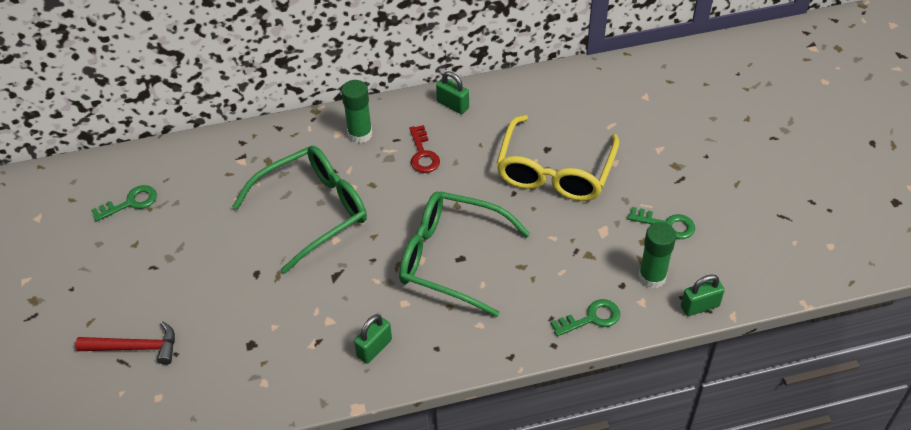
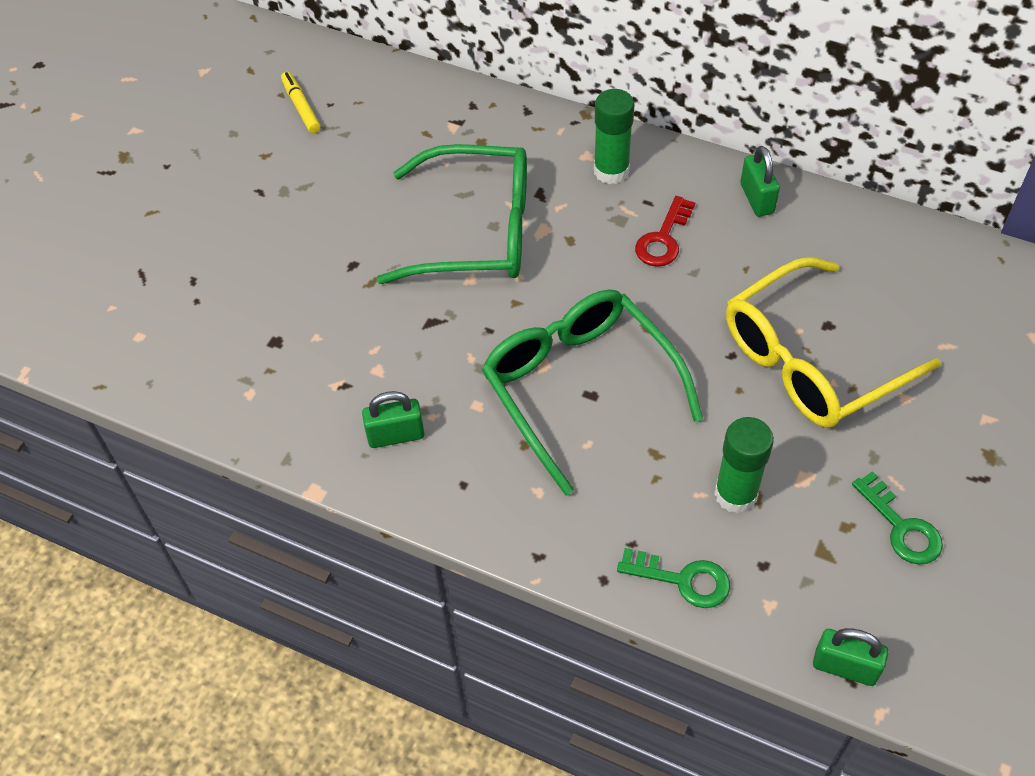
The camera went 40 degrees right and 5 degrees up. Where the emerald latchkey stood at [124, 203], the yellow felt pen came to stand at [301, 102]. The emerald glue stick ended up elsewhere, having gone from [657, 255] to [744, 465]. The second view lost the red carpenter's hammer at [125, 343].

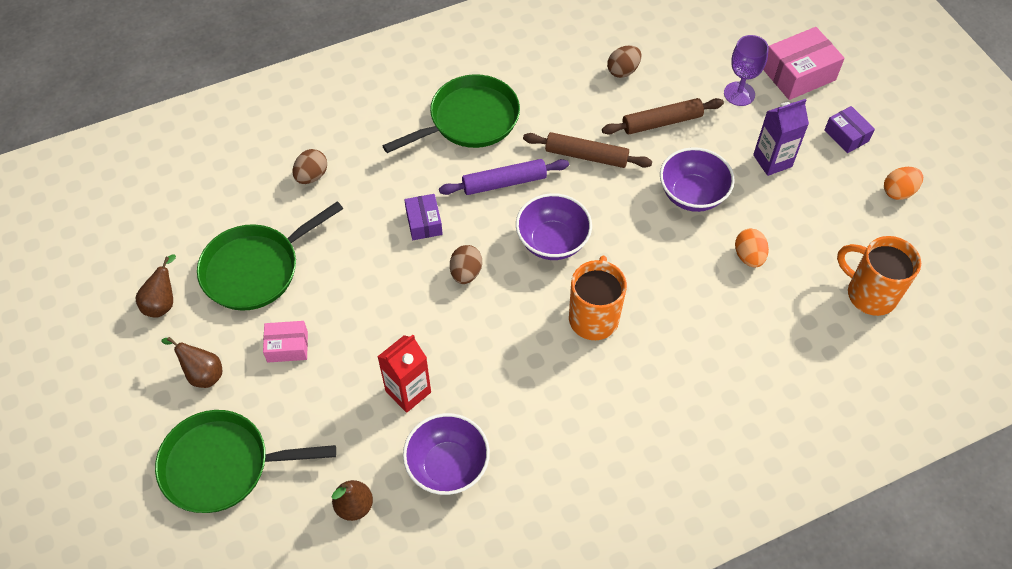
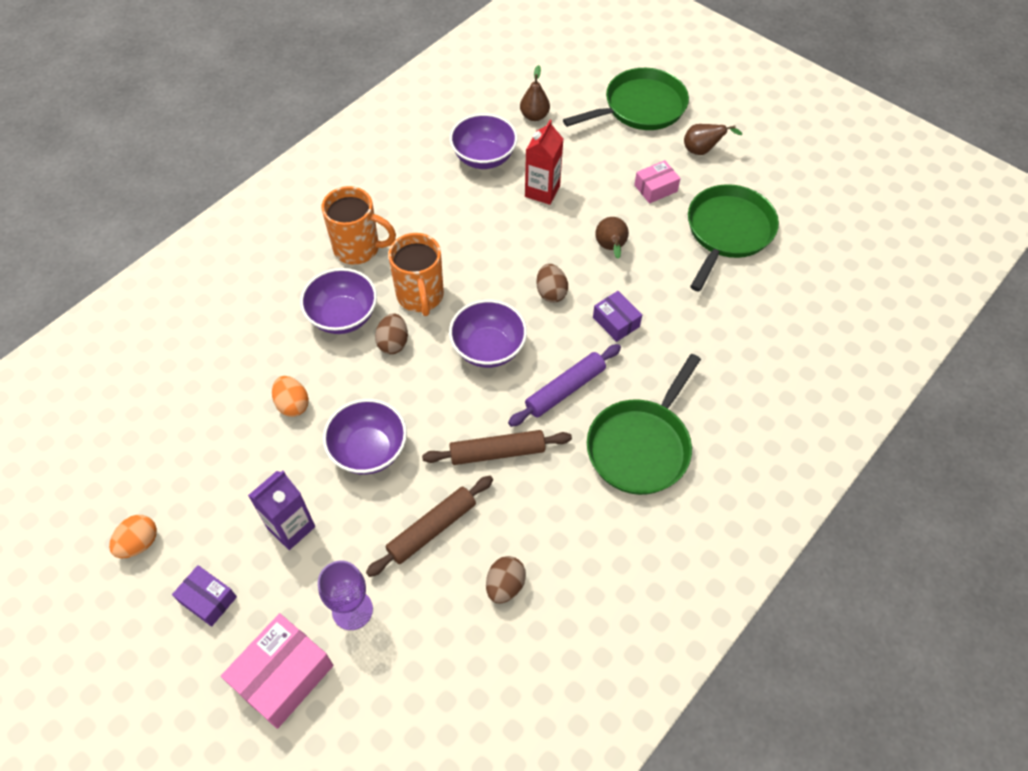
The camera went 155 degrees right and 0 degrees up. The second view gained the violet deep dish at [338, 301]. The bright orange mug ended up elsewhere, having gone from [879, 276] to [359, 225]. The brown egg ended up elsewhere, having gone from [309, 166] to [391, 333]. The brown pear ended up elsewhere, having gone from [155, 286] to [612, 238].

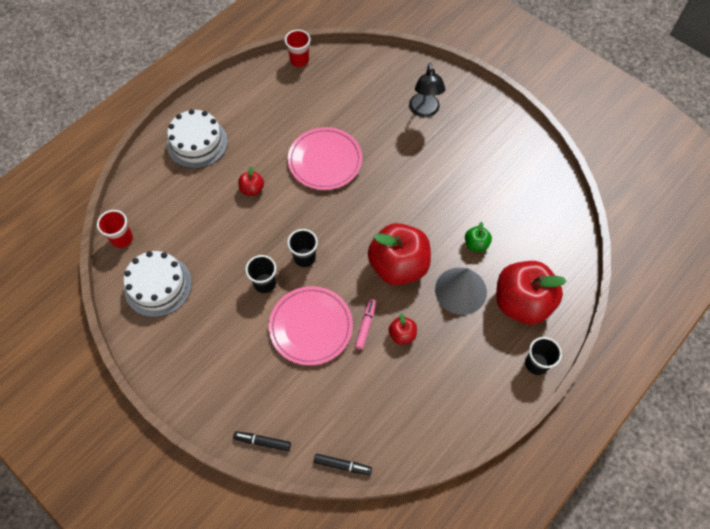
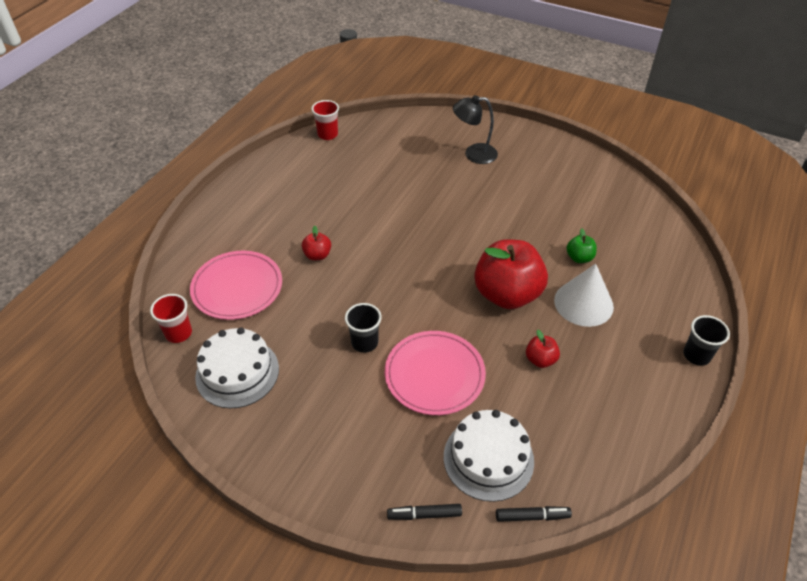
The camera went 15 degrees left and 15 degrees down. The rose-pink dinner plate ended up elsewhere, having gone from [325, 158] to [236, 285]. The white cake ended up elsewhere, having gone from [197, 139] to [489, 456]. The black lamp at [427, 90] ended up facing another way, 105 degrees clockwise from before. What was the ash-grey solid cone at [461, 291] turned into the white solid cone at [584, 295]. The second view lost the black beaker at [302, 248]. The second view lost the rose-pink felt pen at [365, 324]. The second view lost the red apple at [531, 293].

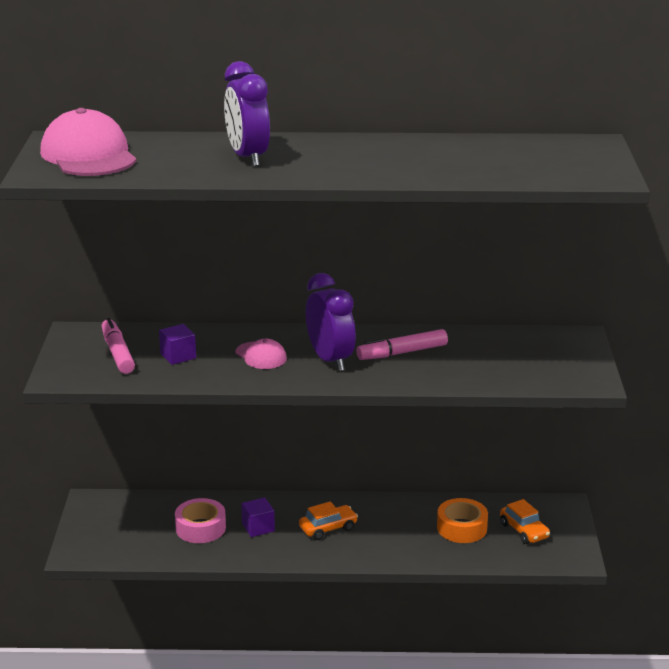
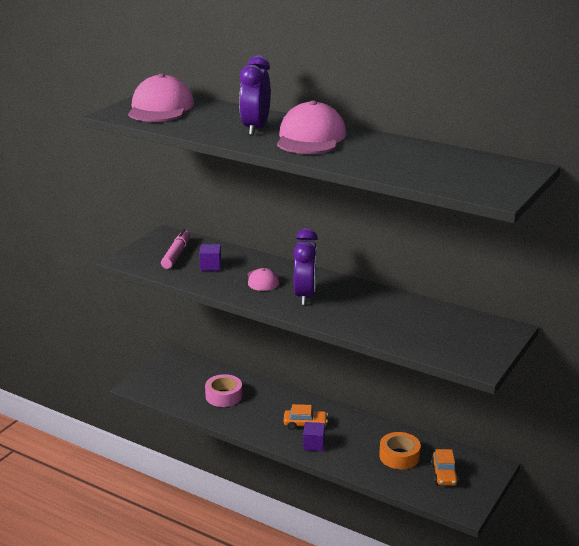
The camera went 30 degrees right and 0 degrees up. The second view gained the rose-pink baseball cap at [311, 127]. The violet cube ended up elsewhere, having gone from [258, 517] to [314, 436]. The second view lost the rose-pink felt pen at [402, 344].

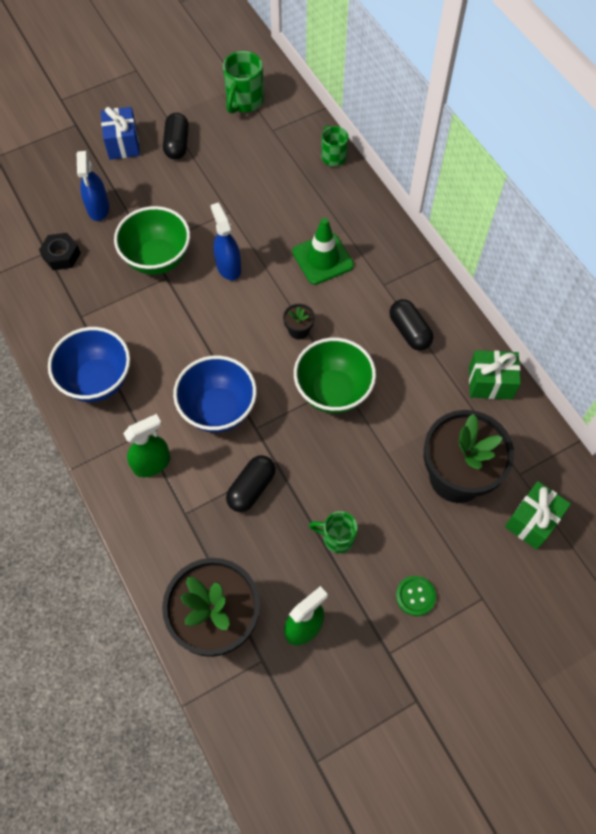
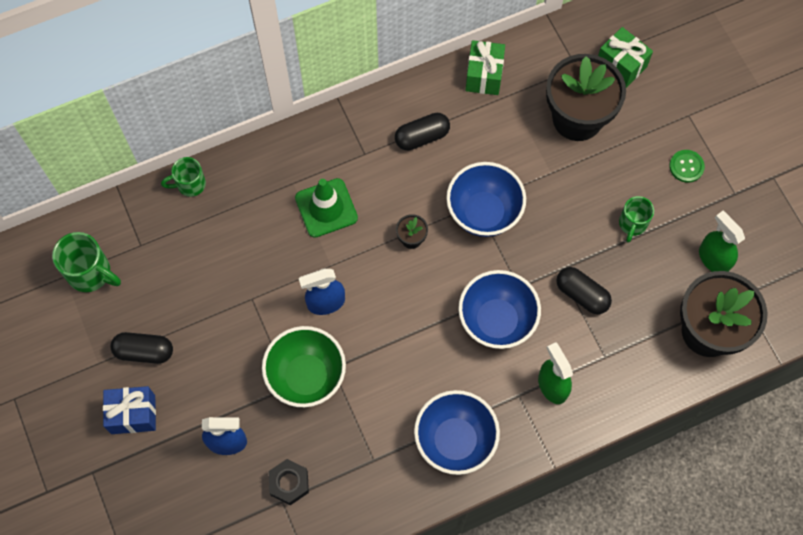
The camera went 85 degrees left and 5 degrees up. What was the emerald deep dish at [335, 375] turned into the blue deep dish at [486, 199].

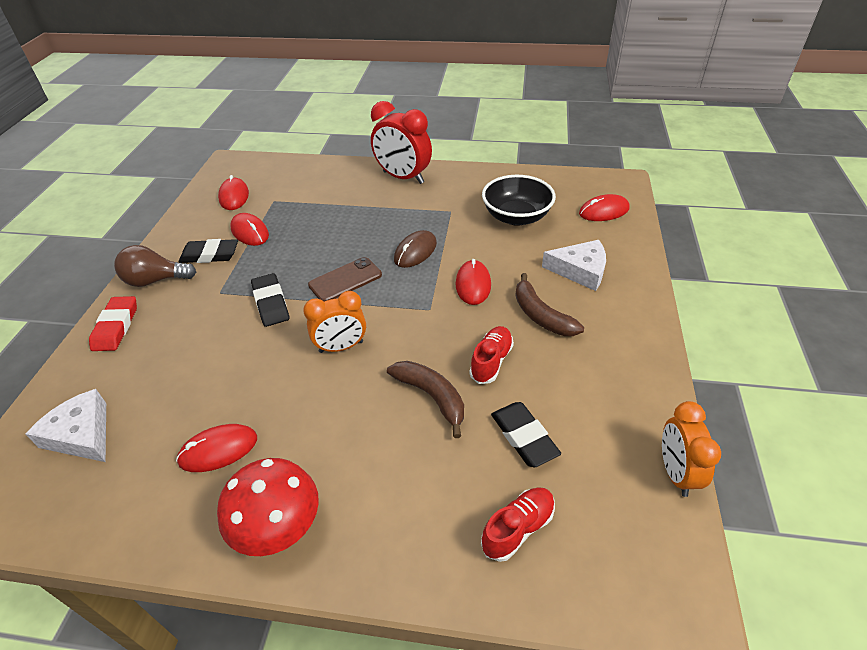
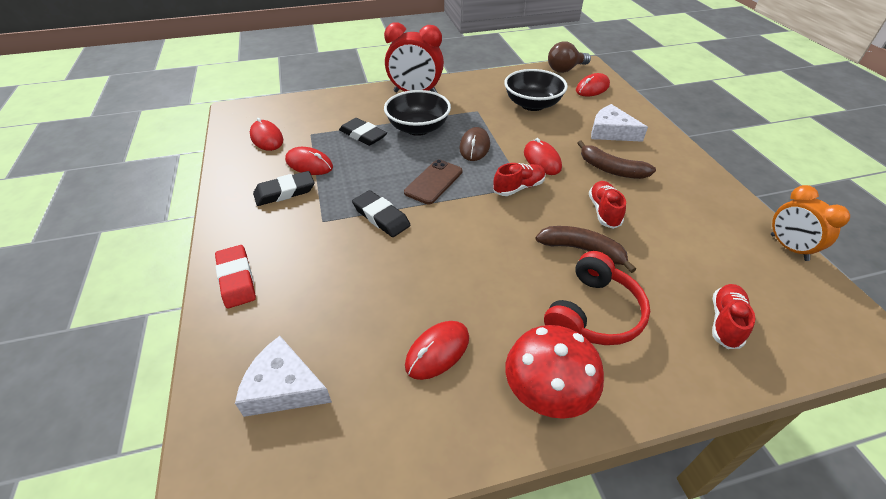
The camera went 25 degrees left and 0 degrees up. The black pencil eraser ended up elsewhere, having gone from [526, 434] to [363, 132]. The second view gained the black deep dish at [417, 113]. The second view gained the red shoe at [519, 179]. The second view gained the red headset at [597, 298]. The brown light bulb ended up elsewhere, having gone from [155, 266] to [569, 57]. The white piece of cheese at [574, 265] ended up facing another way, 135 degrees counterclockwise from before. The second view lost the bright orange bedside clock at [334, 322].

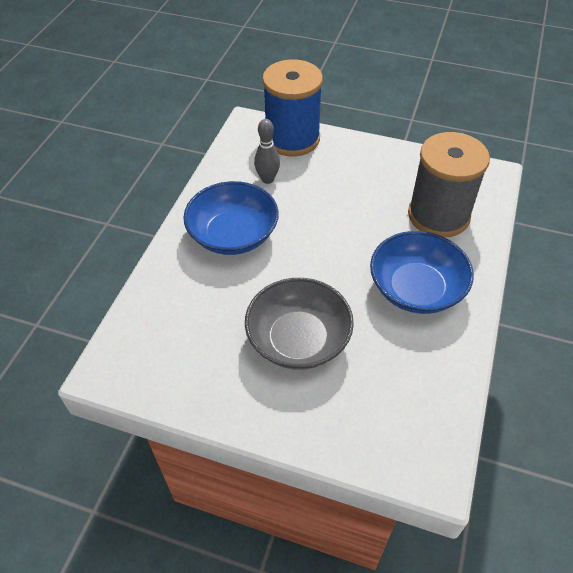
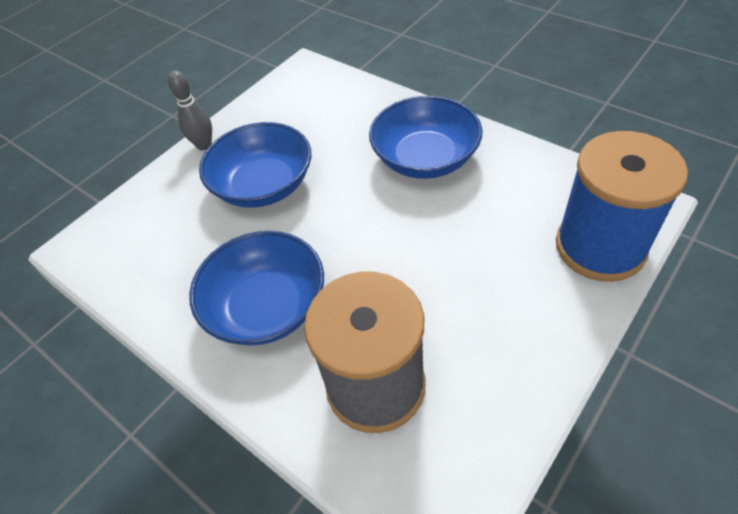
The camera went 115 degrees right and 0 degrees up. The ash-grey tenpin ended up elsewhere, having gone from [267, 151] to [190, 110]. What was the ash-grey deep dish at [299, 324] turned into the blue deep dish at [255, 165].

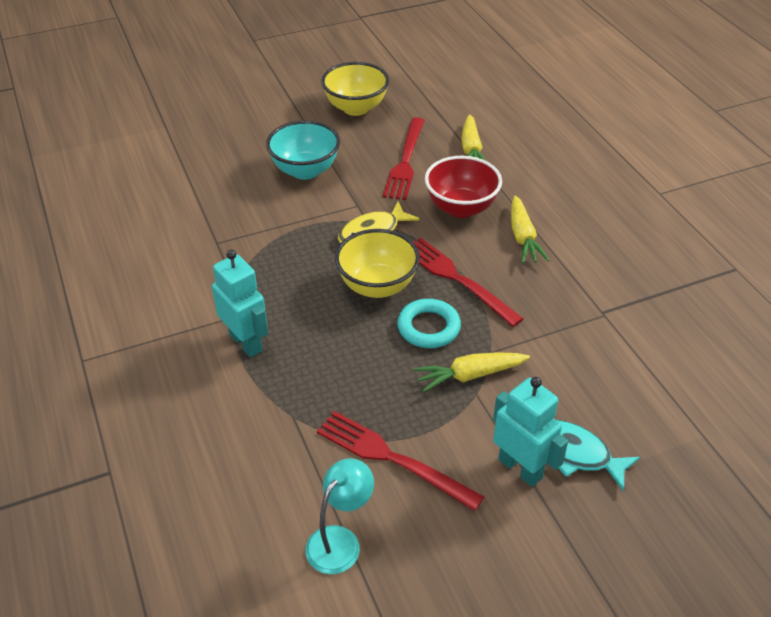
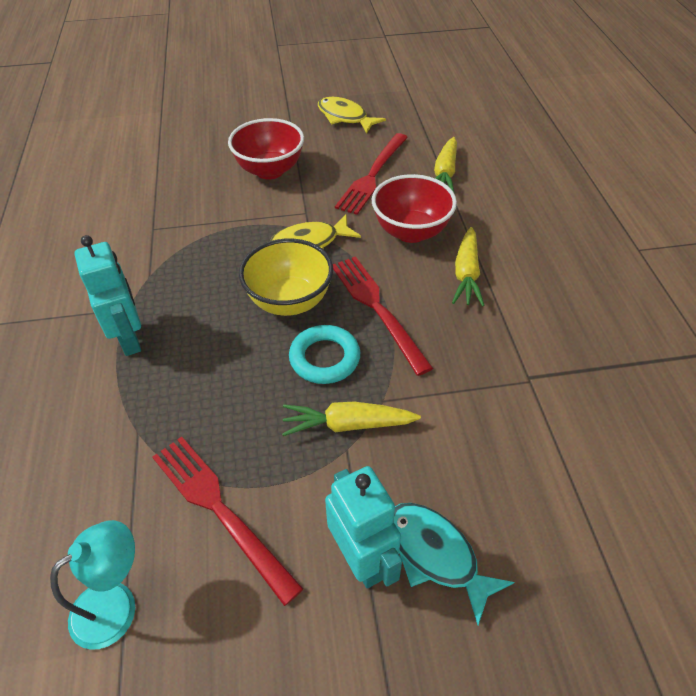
The camera went 15 degrees right and 5 degrees up. What was the aqua deep dish at [303, 150] turned into the red deep dish at [266, 148]. Where the yellow deep dish stood at [355, 89], the yellow toy fish came to stand at [352, 115].

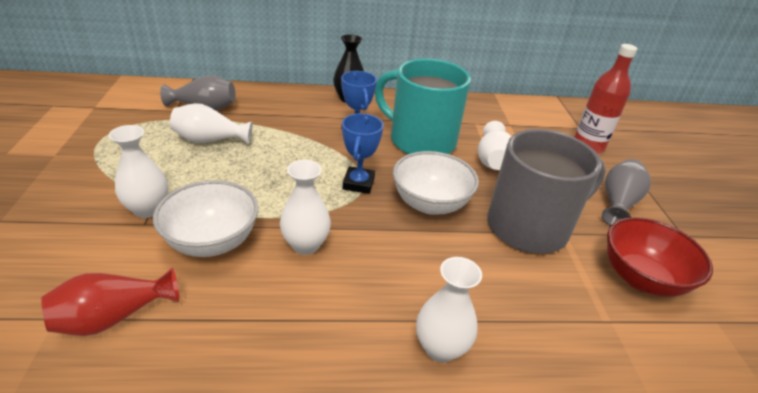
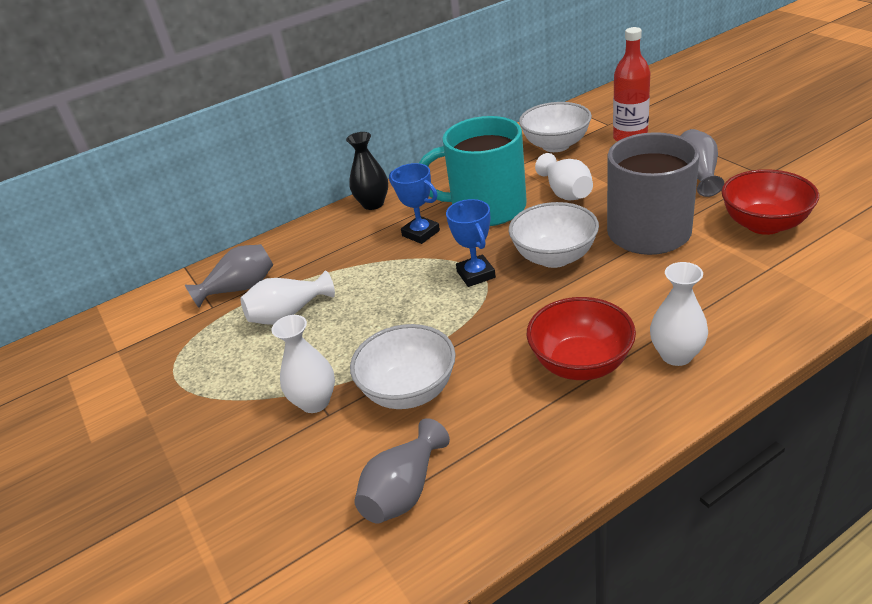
The camera went 20 degrees left and 0 degrees up. What was the red vase at [110, 302] turned into the ash-grey vase at [402, 471]. The second view gained the white deep dish at [555, 127]. The second view gained the red deep dish at [581, 338]. The second view lost the white vase at [305, 207].

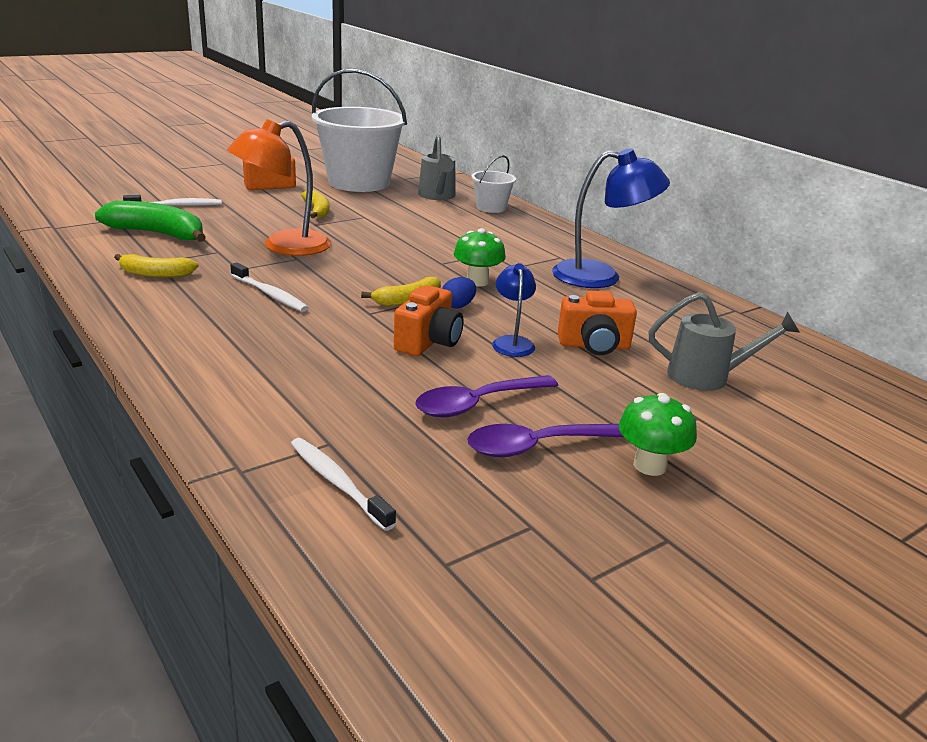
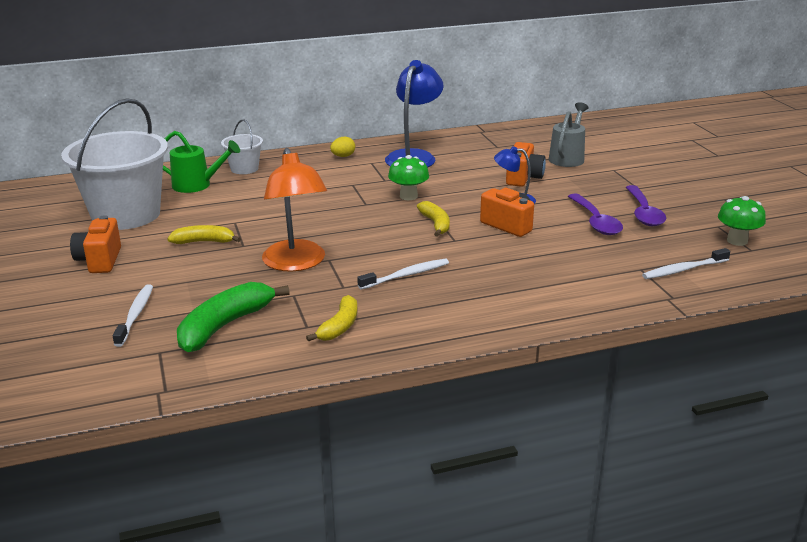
The camera went 70 degrees left and 0 degrees up. What was the ash-grey watering can at [436, 167] turned into the emerald watering can at [201, 162]. The second view gained the yellow egg at [342, 147]. The emerald mushroom ended up elsewhere, having gone from [657, 434] to [742, 221]. The second view lost the blue egg at [459, 293].

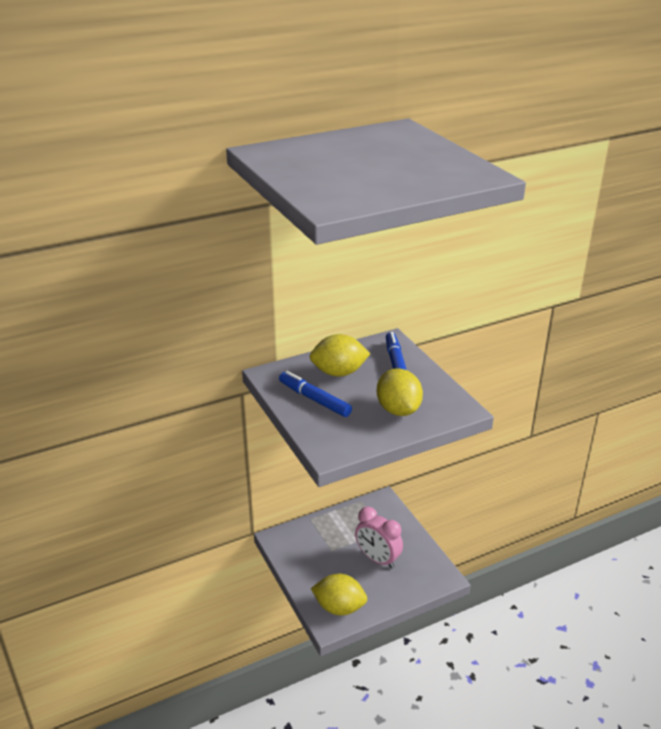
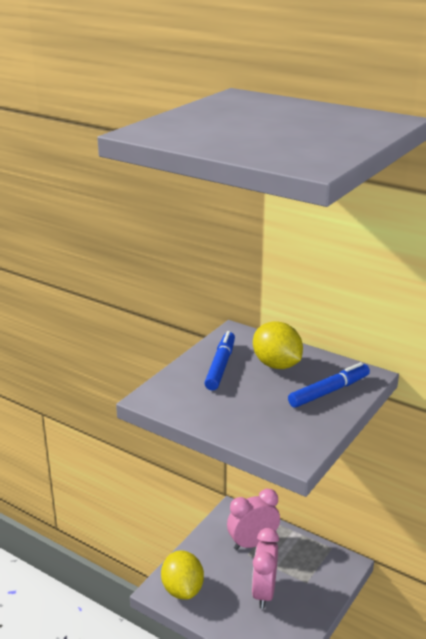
The camera went 60 degrees right and 5 degrees down. The second view gained the rose-pink bedside clock at [253, 519]. The second view lost the yellow lemon at [400, 392].

